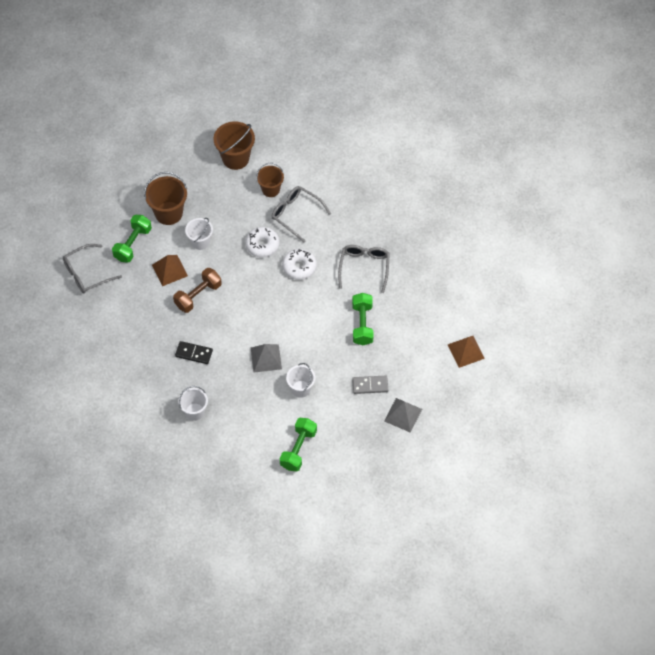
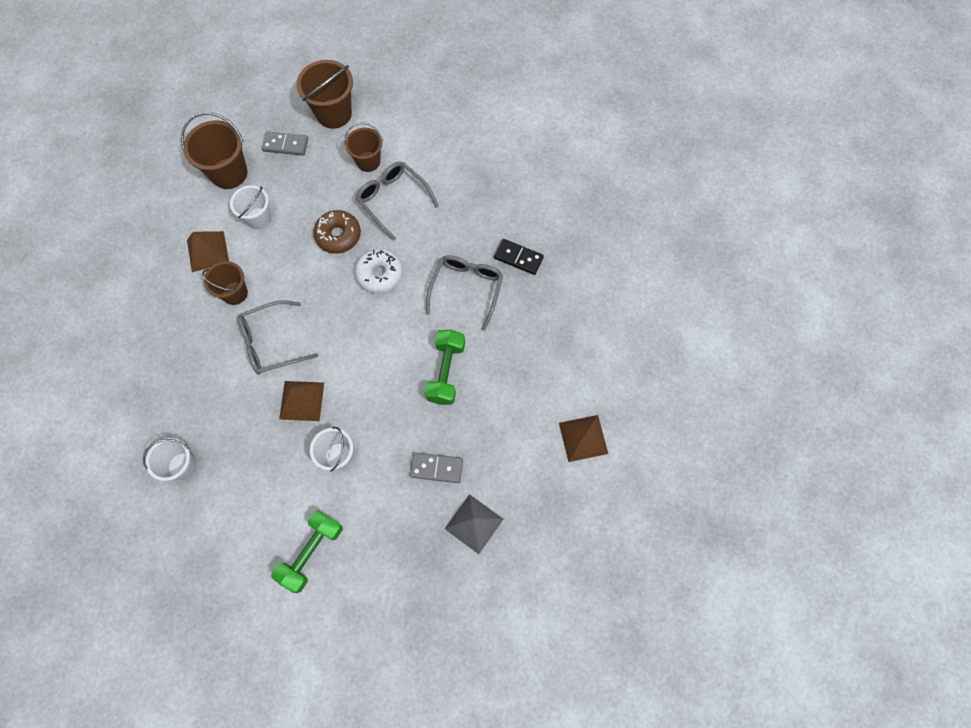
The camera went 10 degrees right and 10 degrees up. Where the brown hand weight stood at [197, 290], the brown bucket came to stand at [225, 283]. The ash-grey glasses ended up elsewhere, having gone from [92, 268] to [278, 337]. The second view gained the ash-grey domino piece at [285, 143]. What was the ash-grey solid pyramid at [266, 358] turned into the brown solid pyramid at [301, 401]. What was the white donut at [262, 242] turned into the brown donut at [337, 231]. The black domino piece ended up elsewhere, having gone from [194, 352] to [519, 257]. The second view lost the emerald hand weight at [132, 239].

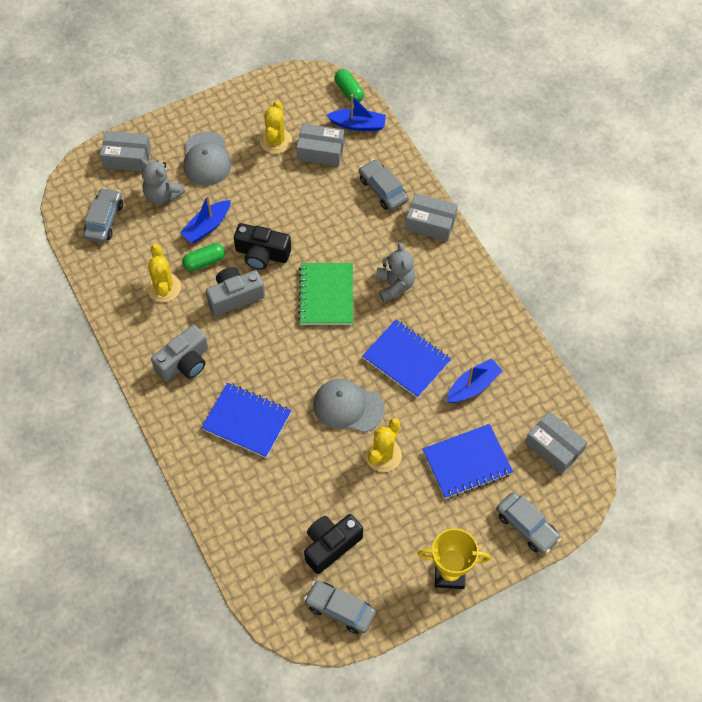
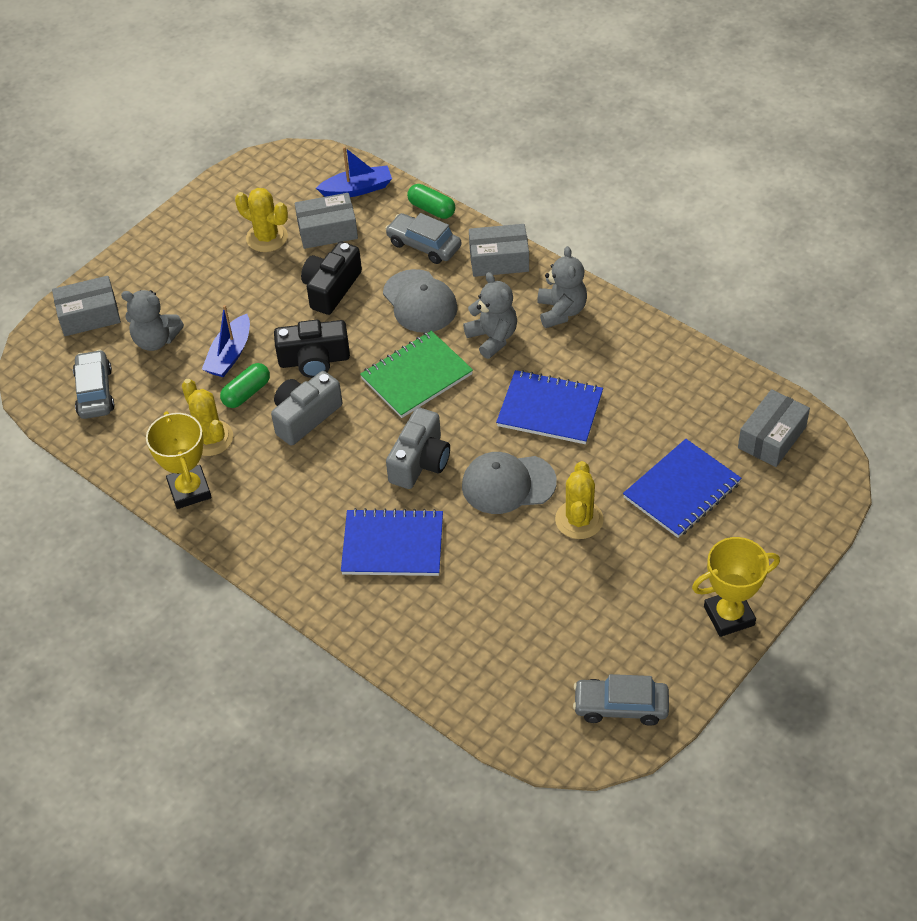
The camera went 20 degrees left and 10 degrees down. The second view gained the yellow prize cup at [179, 460]. The yellow saguaro cactus at [276, 127] ended up facing another way, 45 degrees counterclockwise from before. The black photo camera ended up elsewhere, having gone from [333, 544] to [331, 278]. The emerald exercise book at [325, 294] ended up facing another way, 75 degrees clockwise from before. The ash-grey baseball cap ended up elsewhere, having gone from [207, 158] to [420, 301]. The ash-grey photo camera ended up elsewhere, having gone from [179, 353] to [418, 448]. The emerald pill ended up elsewhere, having gone from [349, 86] to [431, 201]. The second view gained the ash-grey stuffed bear at [562, 287]. The ash-grey box at [556, 443] ended up facing another way, 75 degrees counterclockwise from before. The second view lost the blue boat at [475, 380]. The second view lost the ash-grey car at [528, 523].

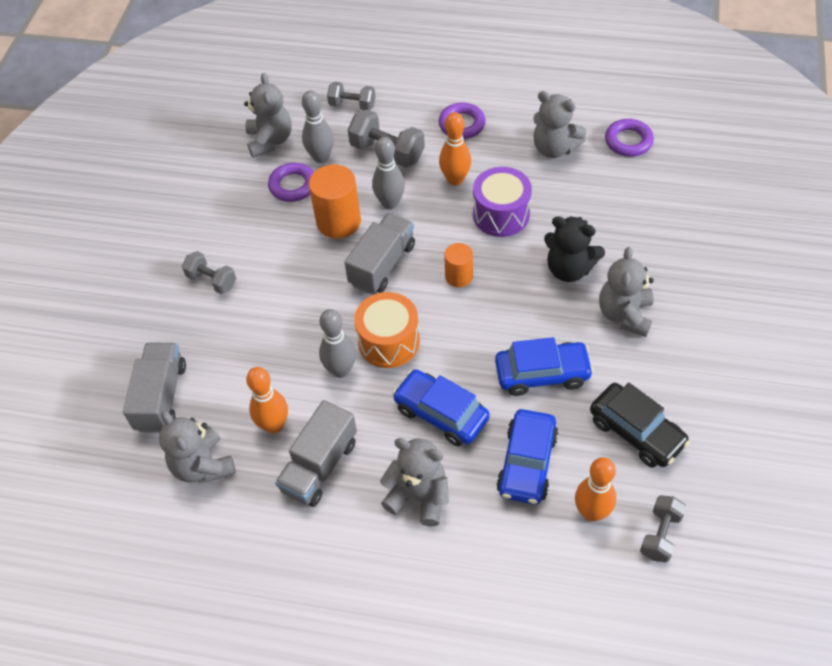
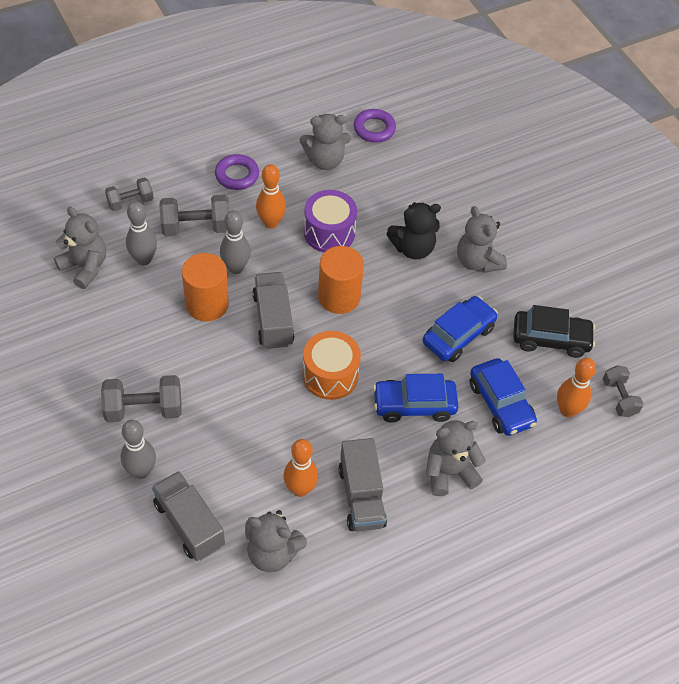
The camera went 45 degrees left and 0 degrees up. The size of the ash-grey hand weight at [209, 272] changed by a factor of 1.54. The ash-grey tenpin ended up elsewhere, having gone from [337, 343] to [138, 449]. The size of the bright orange cylinder at [458, 265] changed by a factor of 1.69. The second view lost the violet hoop at [291, 182].

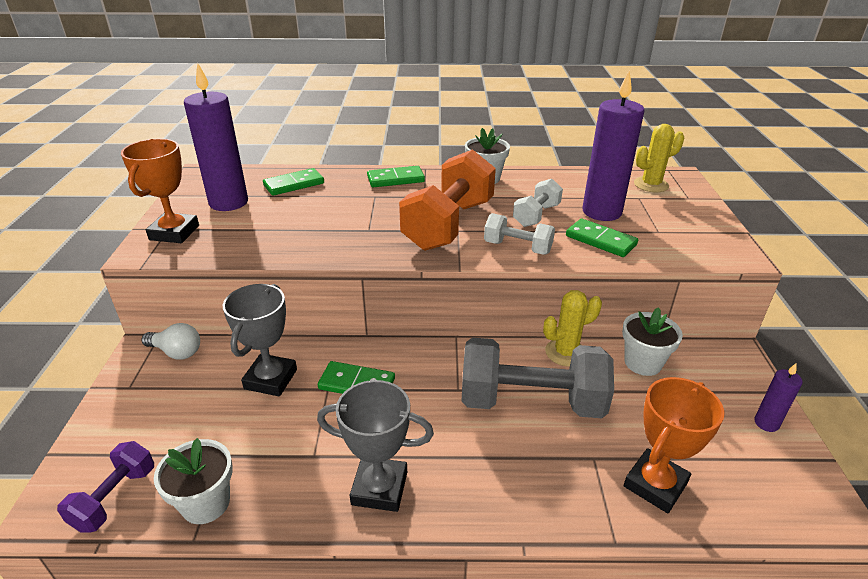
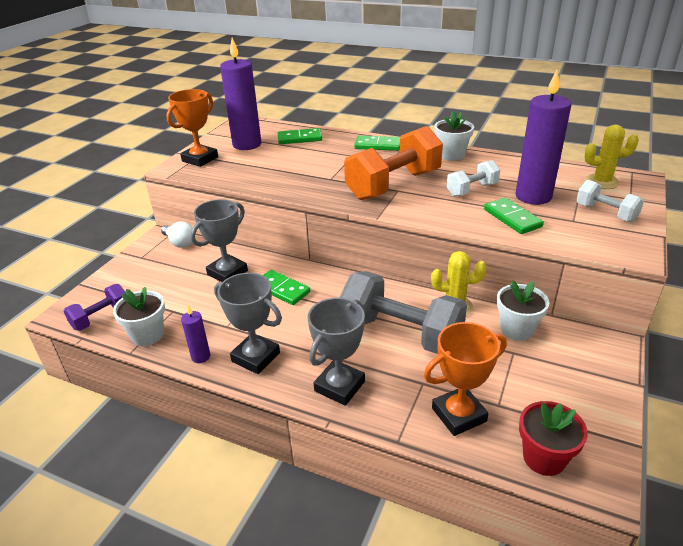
The camera went 25 degrees right and 0 degrees up. The violet wax candle ended up elsewhere, having gone from [778, 397] to [195, 334]. The second view gained the ash-grey prize cup at [336, 352]. The second view gained the red plant pot at [553, 438]. The white hand weight ended up elsewhere, having gone from [519, 234] to [610, 201].

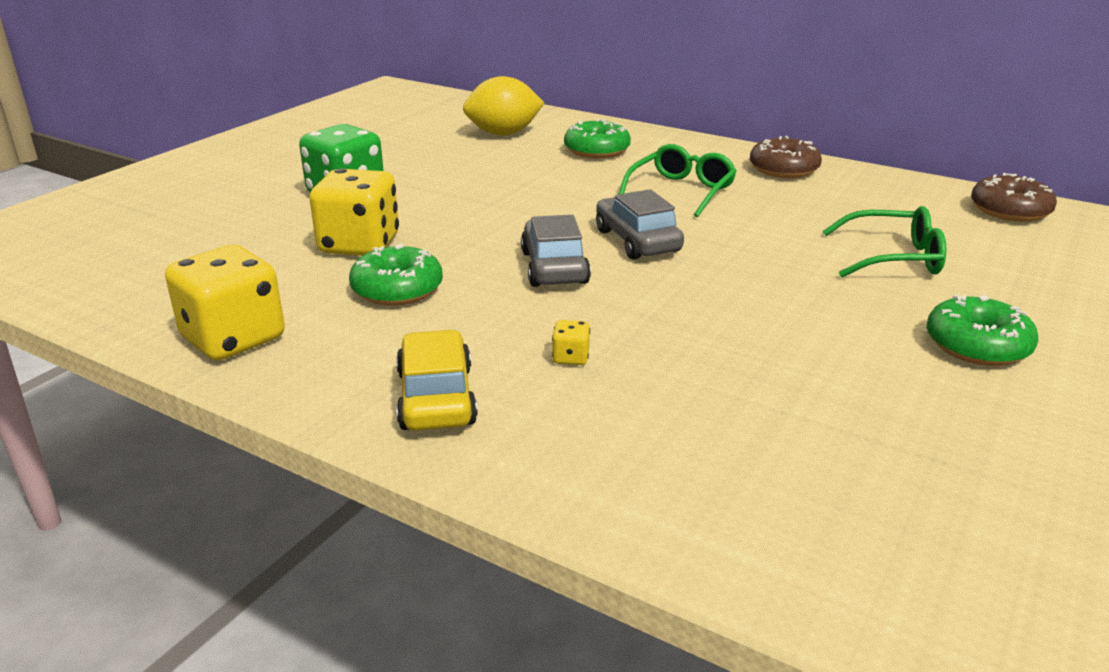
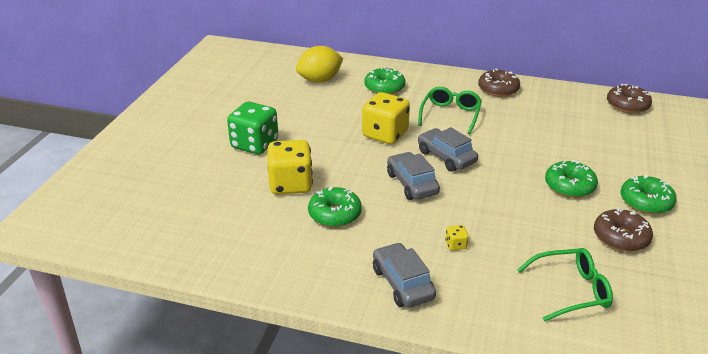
The camera went 15 degrees left and 5 degrees up. The yellow game die ended up elsewhere, having gone from [225, 302] to [386, 118]. What was the yellow car at [437, 380] turned into the ash-grey car at [404, 275]. The emerald glasses ended up elsewhere, having gone from [885, 241] to [565, 284]. The second view gained the emerald donut at [571, 179]. The second view gained the brown donut at [623, 230].

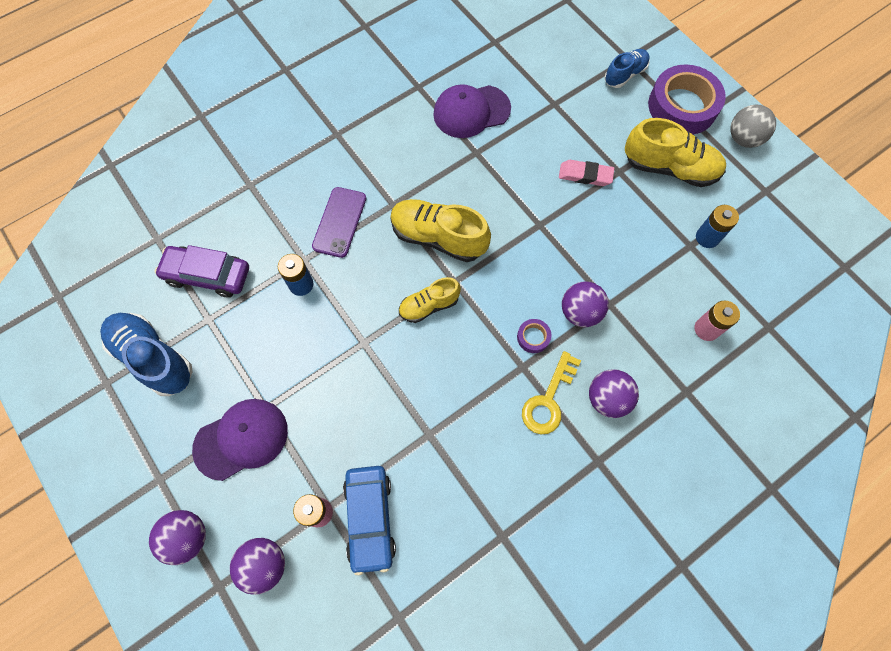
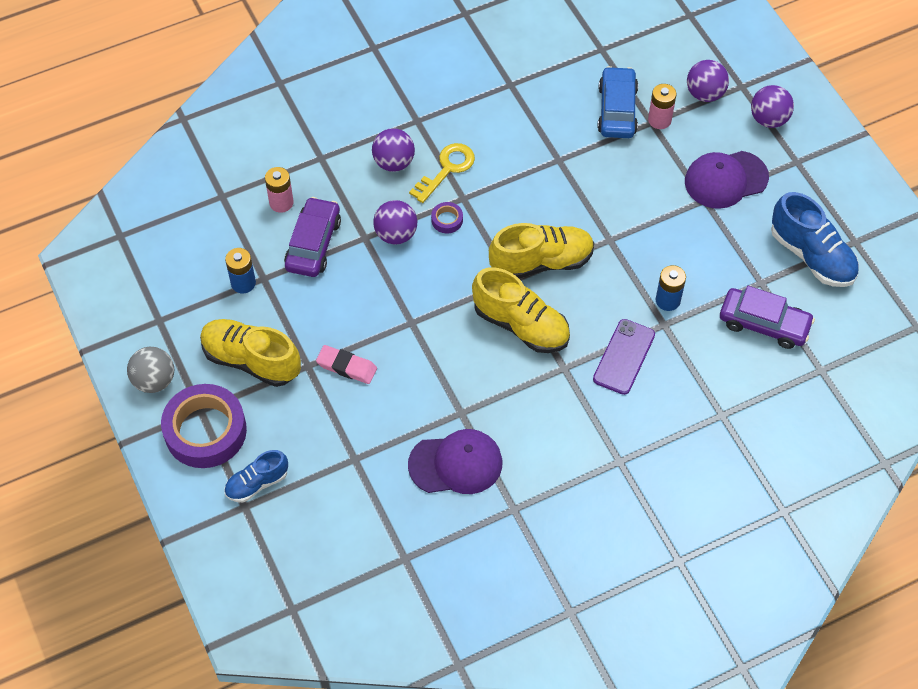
The camera went 170 degrees left and 10 degrees down. The second view gained the violet car at [312, 237]. The size of the yellow shoe at [430, 300] changed by a factor of 1.67.

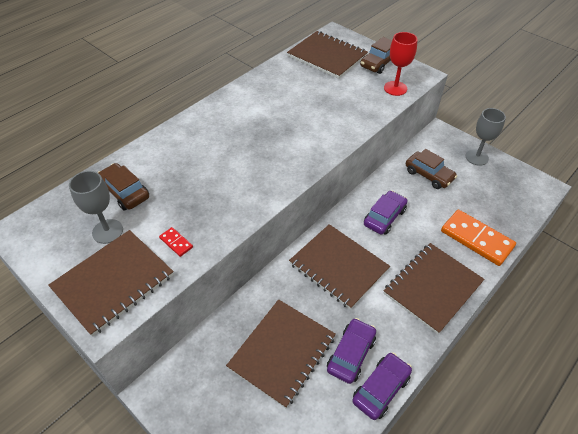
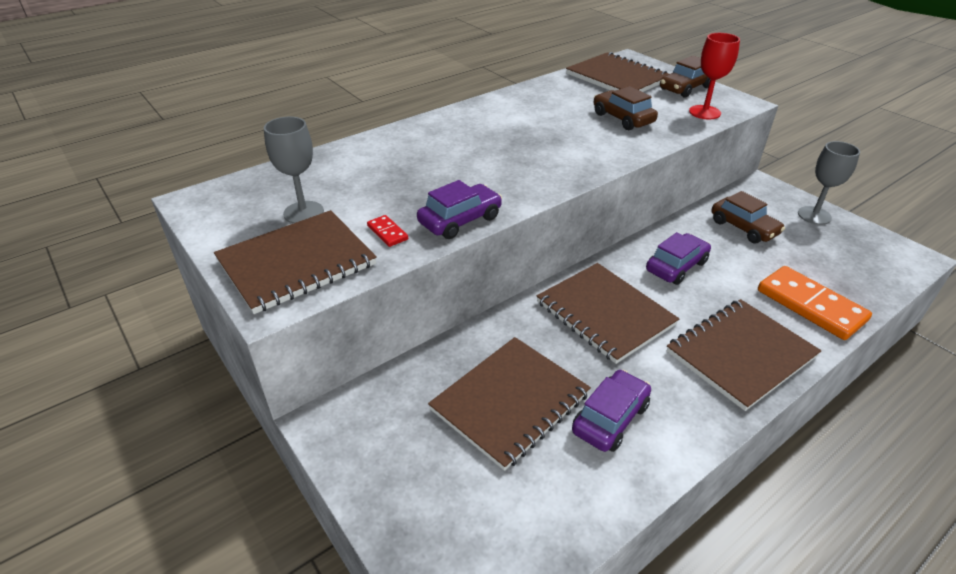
The camera went 10 degrees right and 10 degrees down. The violet car ended up elsewhere, having gone from [382, 386] to [459, 209]. The brown car ended up elsewhere, having gone from [123, 187] to [626, 108].

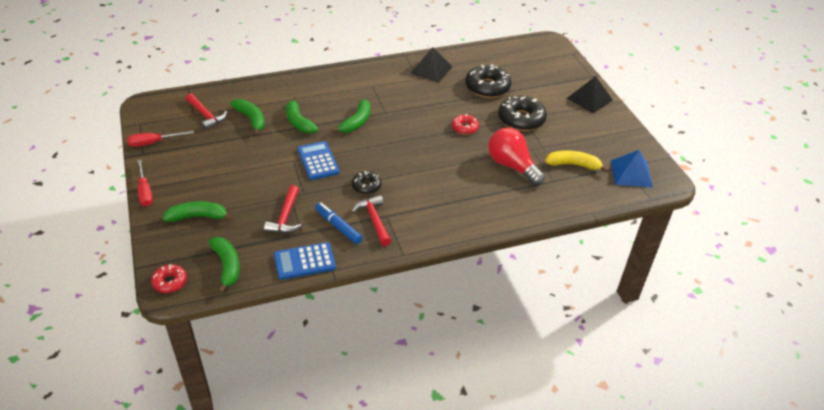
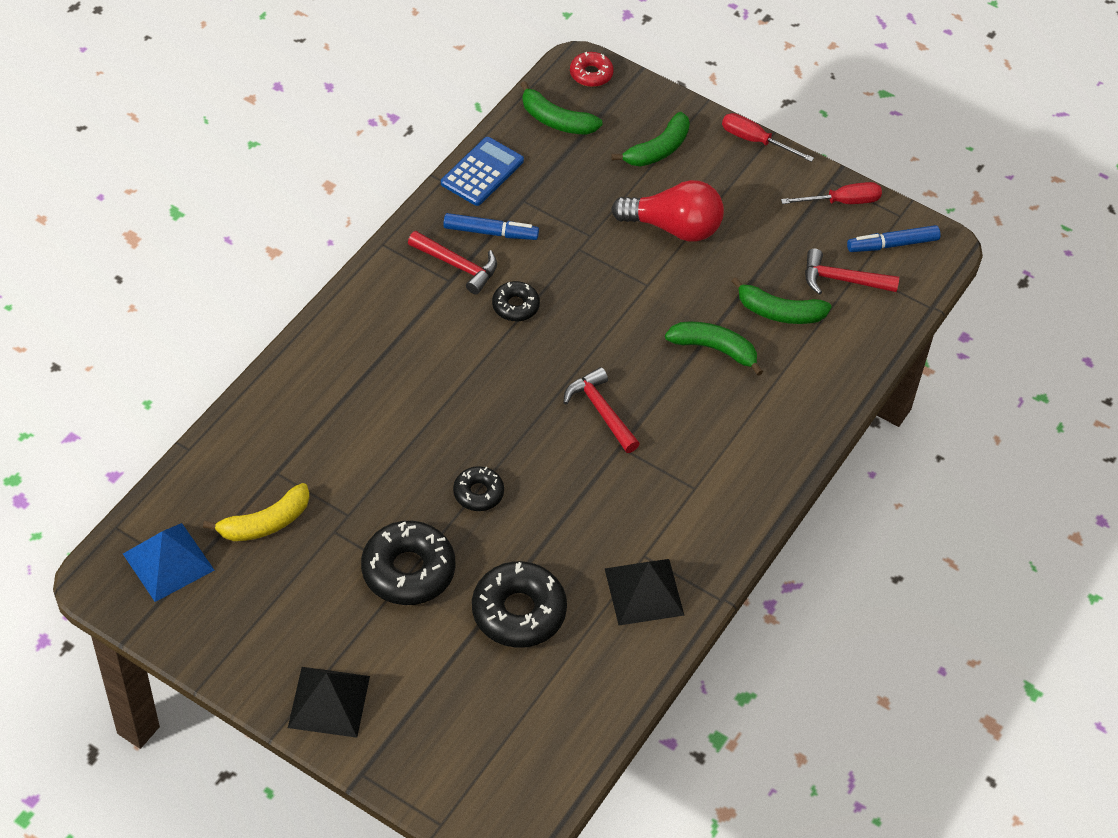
The camera went 140 degrees right and 10 degrees up. What was the red donut at [465, 124] turned into the black donut at [478, 488]. The red carpenter's hammer ended up elsewhere, having gone from [282, 209] to [601, 410]. The red light bulb ended up elsewhere, having gone from [516, 156] to [667, 211]. The red screwdriver at [160, 139] ended up facing another way, 45 degrees clockwise from before. The second view gained the blue felt pen at [893, 238]. The second view lost the blue adding machine at [318, 160]. The second view lost the emerald banana at [350, 116].

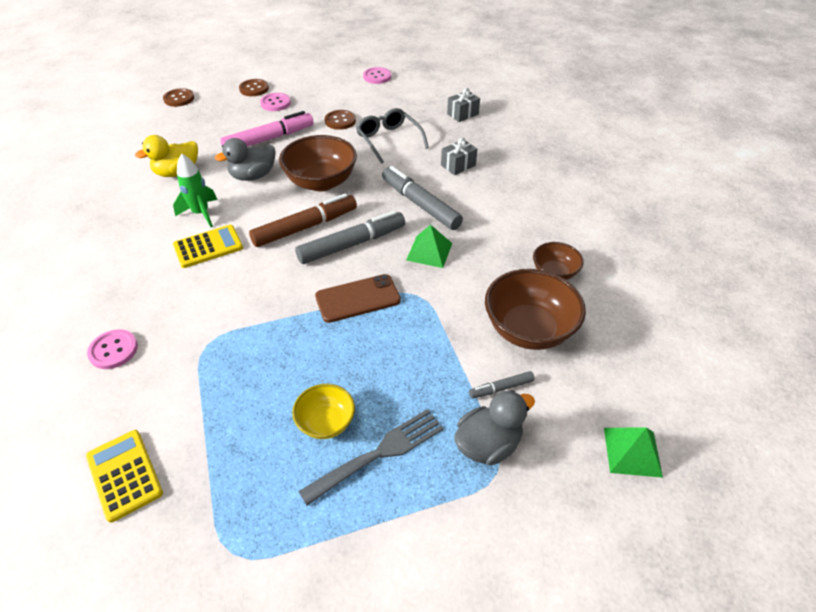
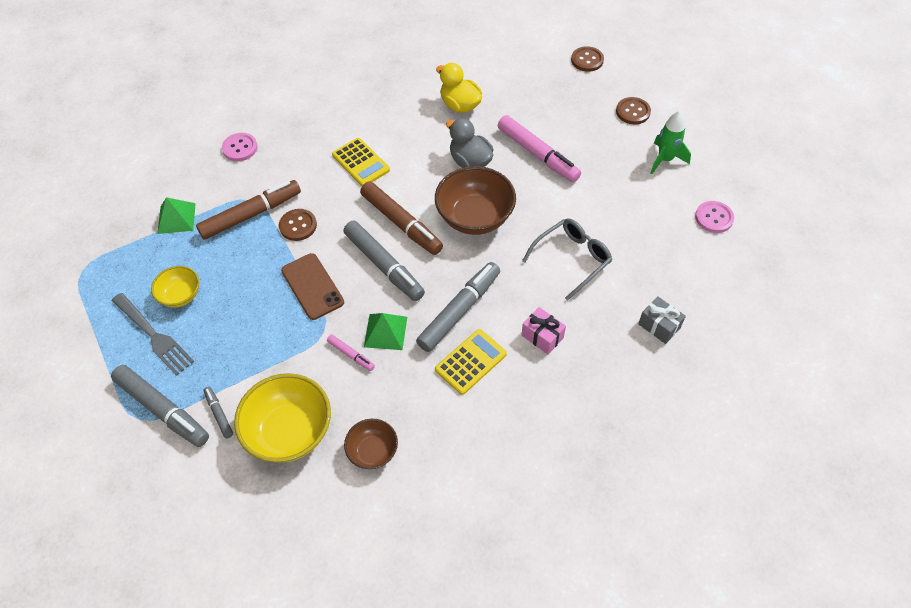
The camera went 80 degrees right and 10 degrees up. Where the ash-grey duck stood at [494, 428], the ash-grey felt pen came to stand at [160, 406]. The emerald solid pyramid ended up elsewhere, having gone from [633, 453] to [176, 215]. The second view gained the brown felt pen at [248, 210]. What was the brown deep dish at [535, 309] turned into the yellow deep dish at [282, 418]. The brown button ended up elsewhere, having gone from [340, 120] to [298, 225]. The second view gained the rose-pink felt pen at [351, 352]. The yellow adding machine ended up elsewhere, having gone from [124, 476] to [471, 362]. What was the ash-grey wrapped gift at [459, 156] turned into the rose-pink wrapped gift at [544, 330]. The emerald toy rocket ended up elsewhere, having gone from [195, 190] to [670, 142]. The second view lost the rose-pink button at [275, 102].

